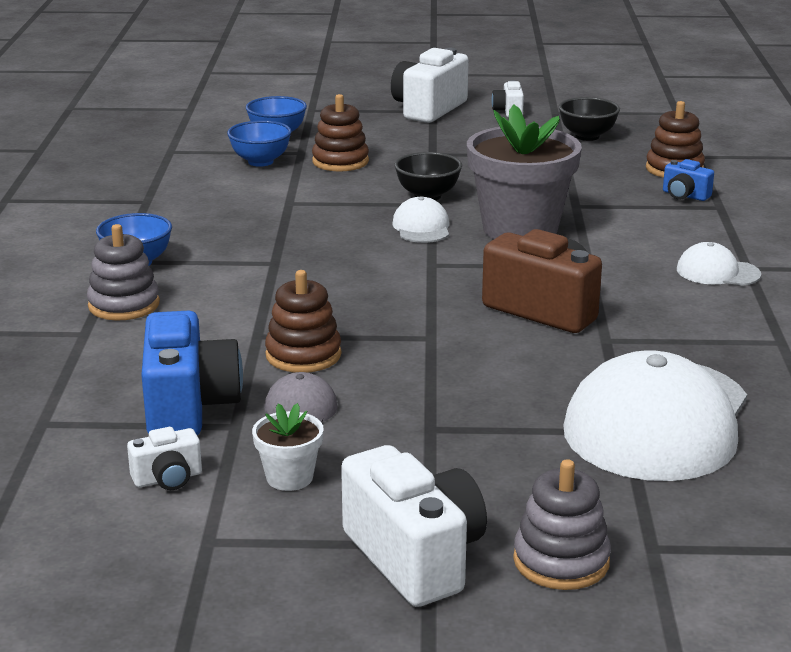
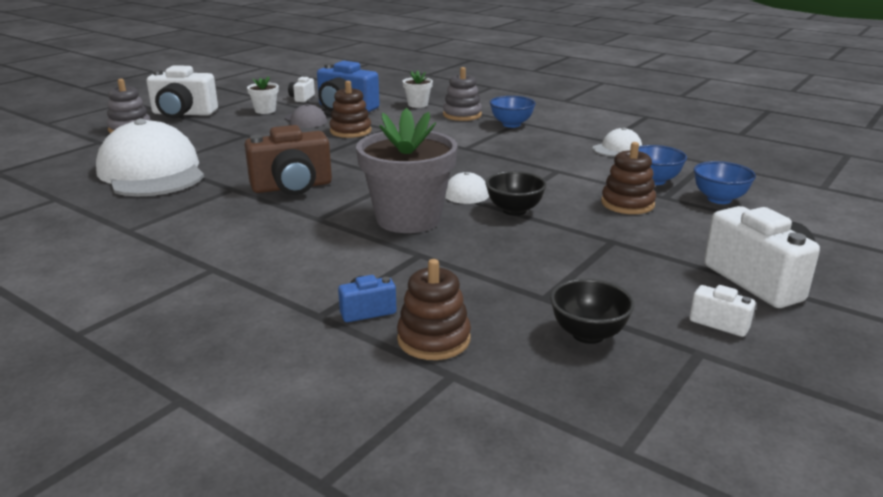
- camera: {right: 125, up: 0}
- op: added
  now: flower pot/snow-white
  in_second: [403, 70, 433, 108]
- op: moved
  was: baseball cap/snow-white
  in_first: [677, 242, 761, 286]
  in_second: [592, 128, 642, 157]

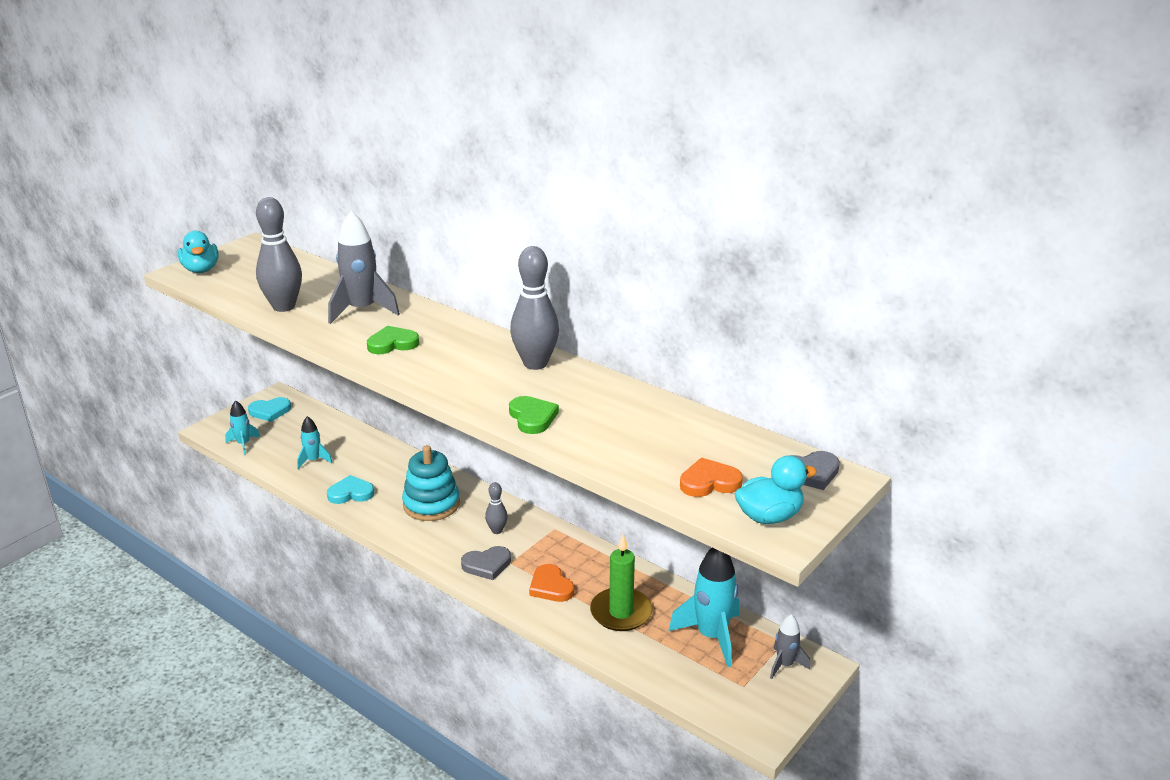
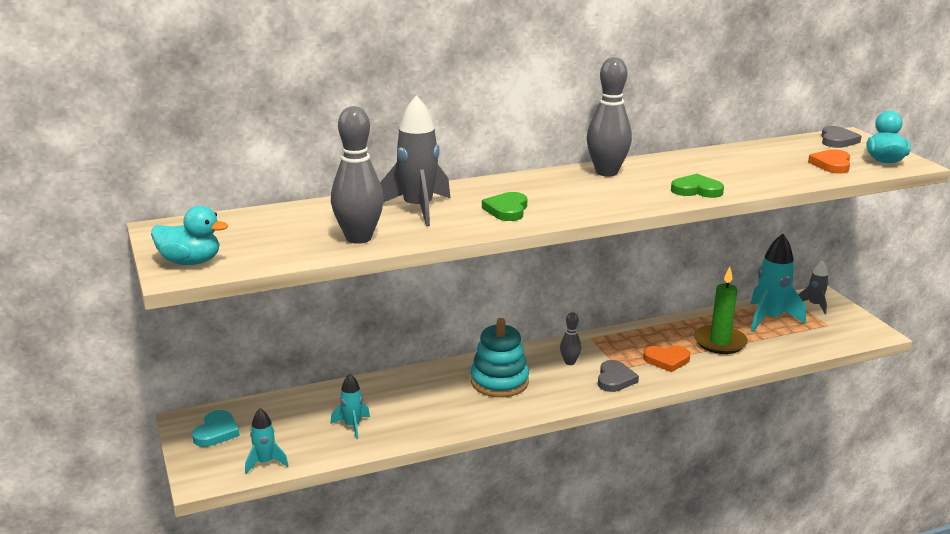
- camera: {right: -60, up: -5}
- op: removed
  was: heart/turquoise
  in_first: [327, 475, 374, 504]

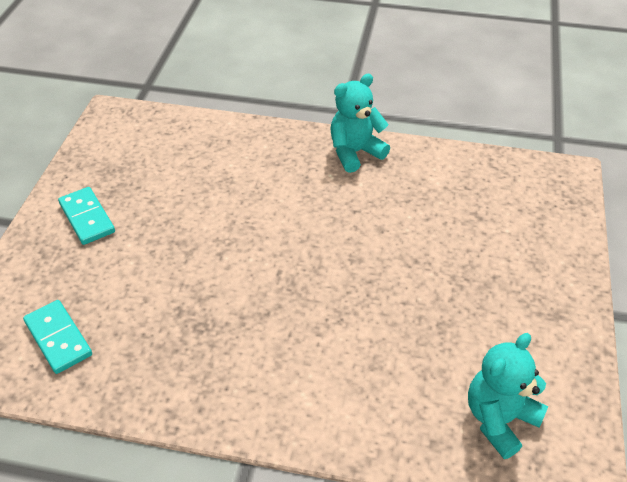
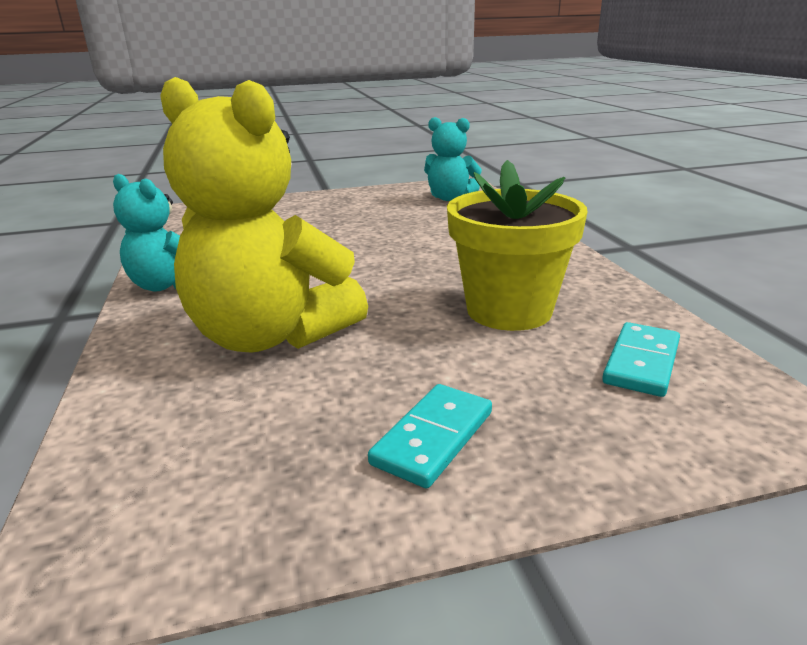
- camera: {right: -115, up: -20}
- op: added
  now: teddy bear/yellow
  in_second: [160, 77, 368, 352]
- op: added
  now: flower pot/yellow
  in_second: [447, 160, 587, 331]

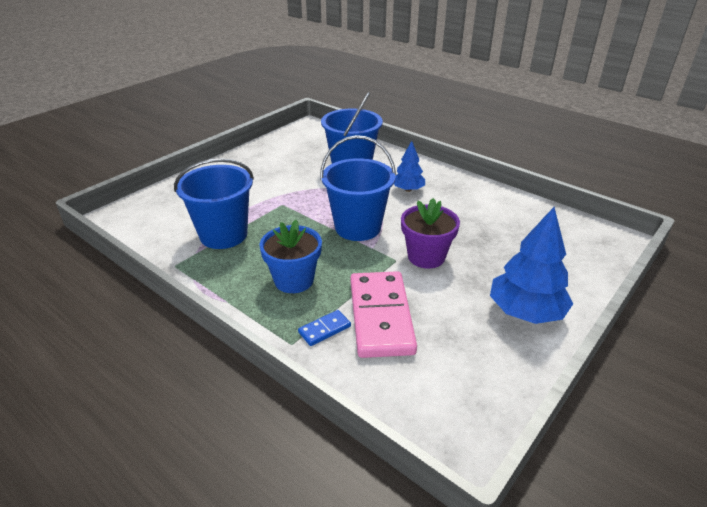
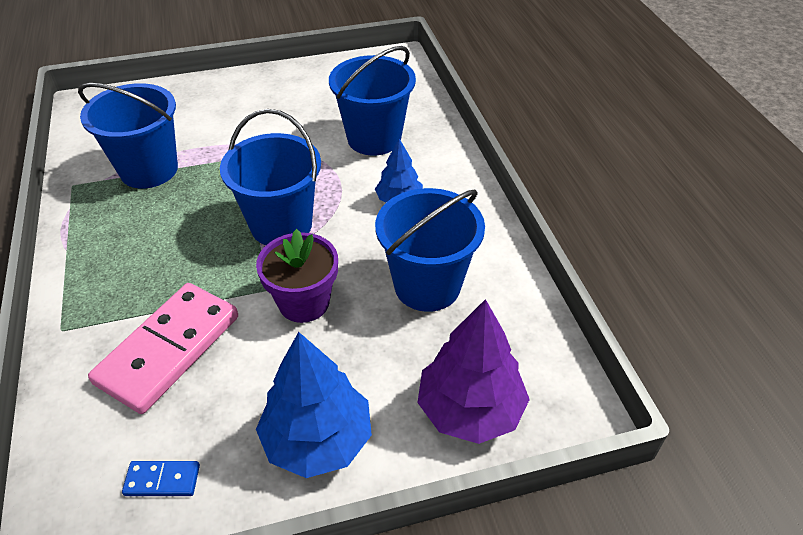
- camera: {right: 35, up: 10}
- op: moved
  was: domino tile/cobalt
  in_first: [298, 310, 351, 346]
  in_second: [122, 461, 200, 496]
- op: added
  now: pail/cobalt
  in_second: [375, 188, 485, 312]
- op: added
  now: toy tree/purple
  in_second: [417, 299, 530, 444]
- op: removed
  was: flower pot/cobalt
  in_first: [259, 220, 322, 293]

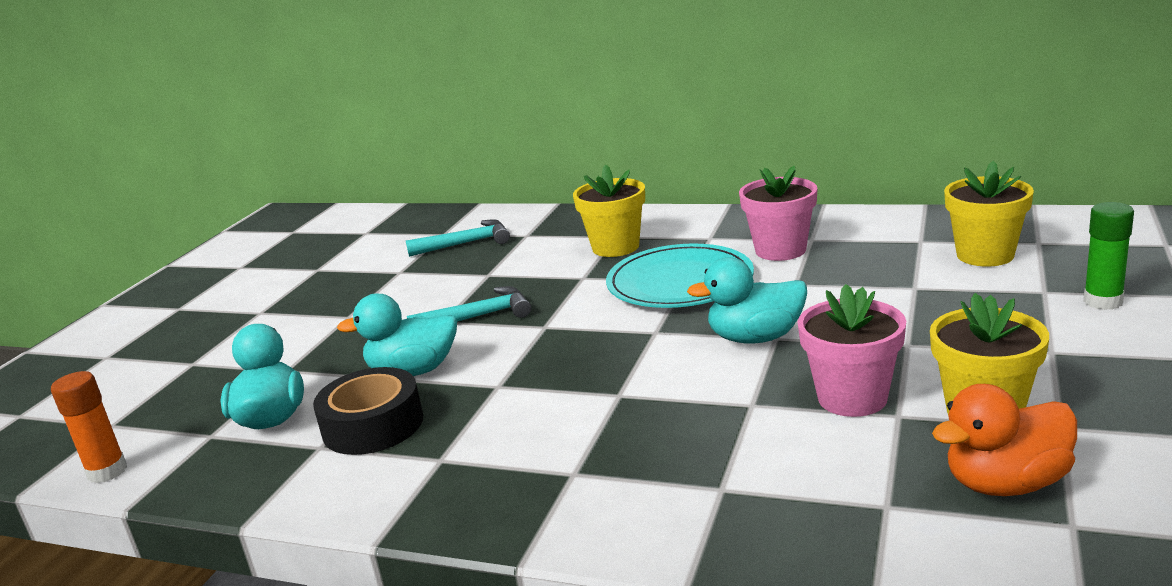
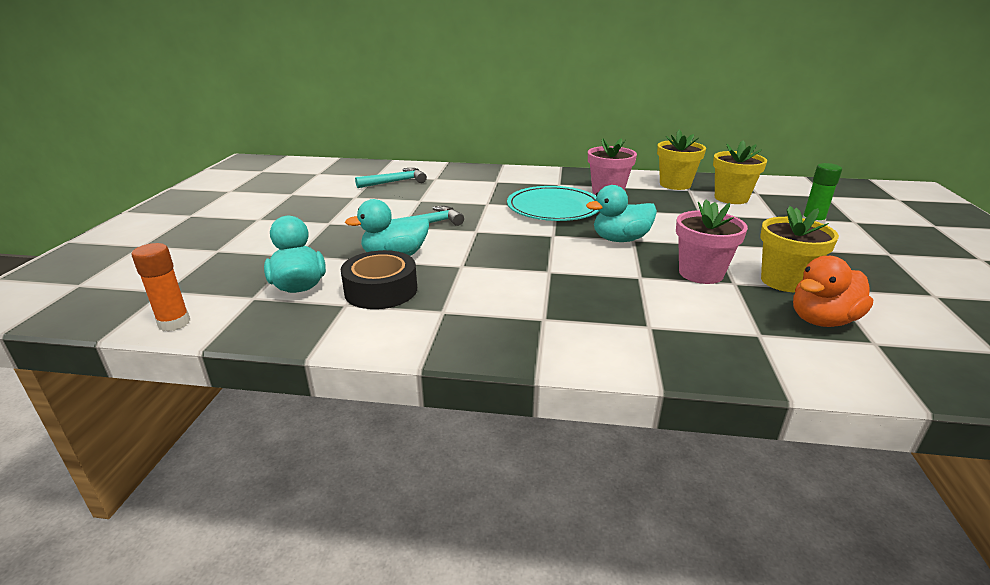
- camera: {right: -15, up: 5}
- op: moved
  was: flower pot/yellow
  in_first: [573, 165, 645, 257]
  in_second: [657, 130, 706, 190]

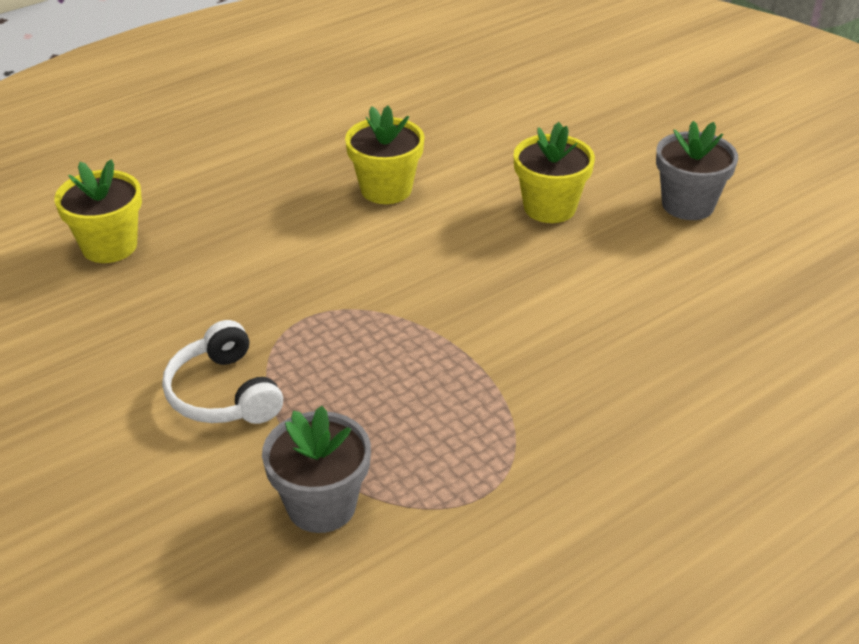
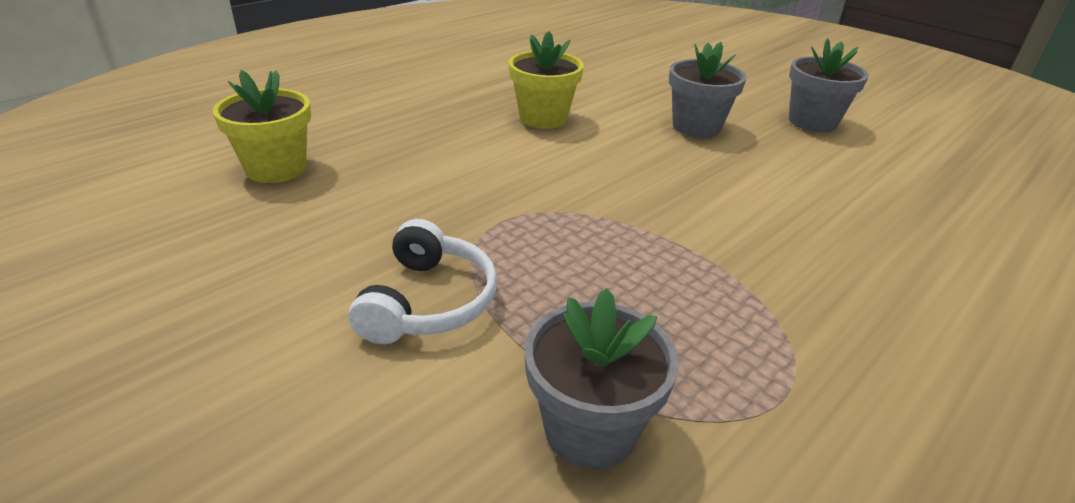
- camera: {right: -10, up: -5}
- op: turned
  was: headset/snow-white
  in_first: [162, 320, 283, 424]
  in_second: [349, 219, 497, 344]
  clockwise: -135
- op: recoloured
  was: flower pot/yellow
  now: flower pot/gray
  in_first: [513, 122, 595, 223]
  in_second: [669, 42, 747, 138]

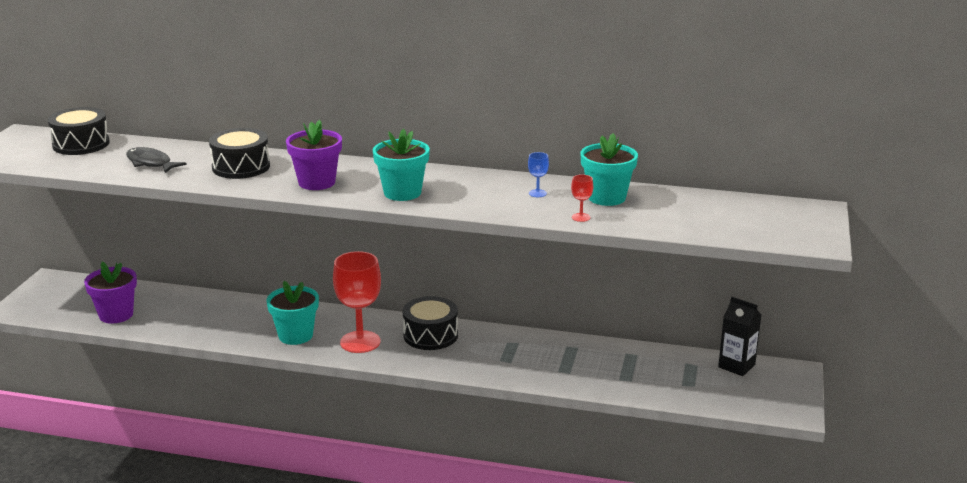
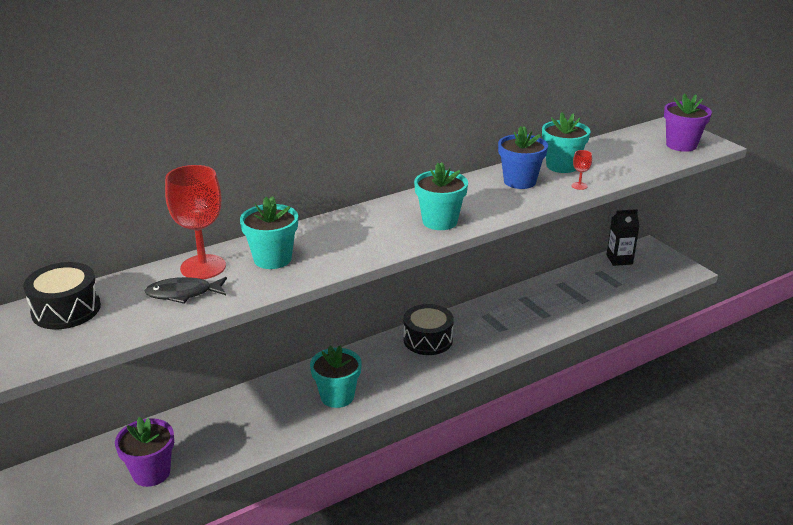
- camera: {right: -45, up: 5}
- op: moved
  was: chalice/scarlet
  in_first: [333, 251, 381, 353]
  in_second: [165, 165, 226, 279]
- op: replaced
  was: toy drum/jet-black
  now: flower pot/turquoise
  in_first: [209, 128, 270, 179]
  in_second: [240, 196, 298, 269]
- op: replaced
  was: chalice/cobalt
  now: flower pot/cobalt
  in_first: [528, 152, 549, 197]
  in_second: [498, 126, 548, 189]
- op: moved
  was: flower pot/purple
  in_first: [286, 120, 342, 190]
  in_second: [664, 93, 712, 152]

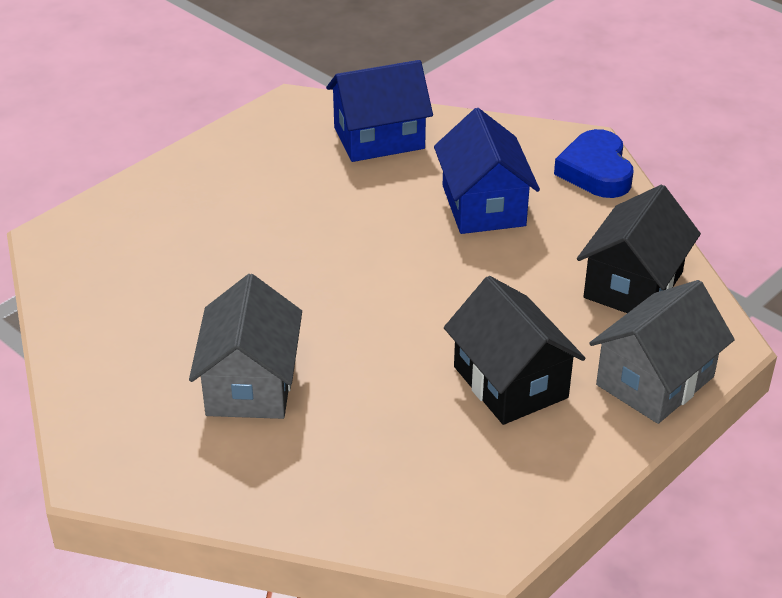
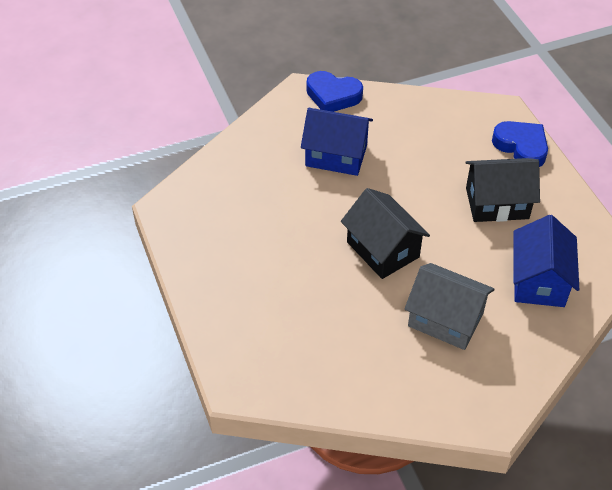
- camera: {right: -65, up: 10}
- op: moved
  was: toy house/jet-black
  in_first: [577, 185, 701, 313]
  in_second: [341, 188, 430, 279]
- op: replaced
  was: toy house/gray
  now: heart/cobalt
  in_first: [590, 280, 735, 424]
  in_second: [492, 121, 548, 167]
- op: moved
  was: toy house/cobalt
  in_first: [326, 60, 433, 162]
  in_second: [513, 215, 579, 307]

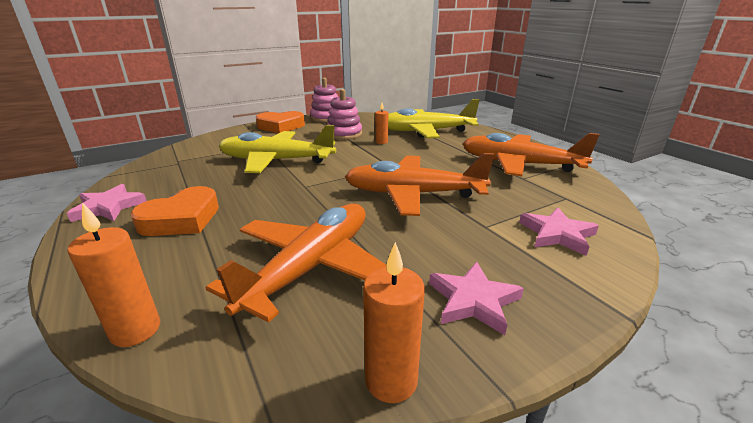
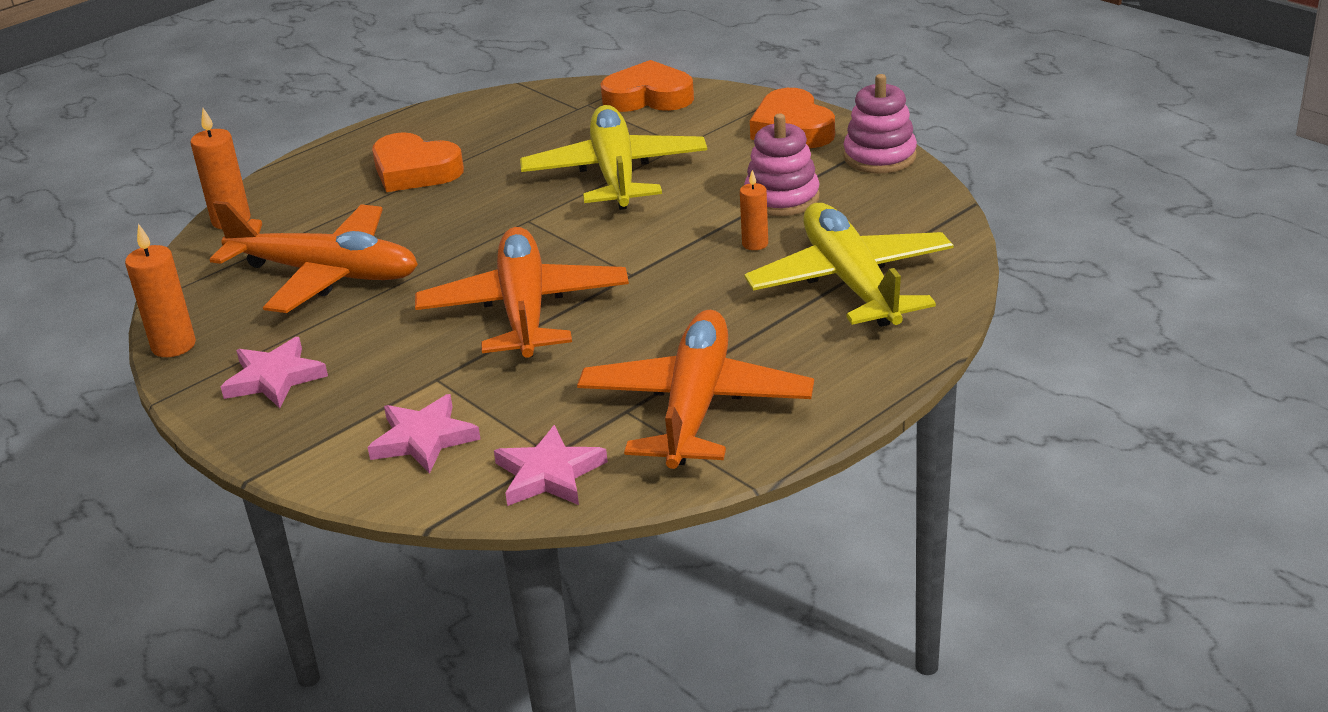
- camera: {right: 80, up: 5}
- op: moved
  was: star shape/rosy
  in_first: [67, 184, 147, 222]
  in_second: [494, 425, 608, 506]
- op: added
  now: heart/orange
  in_second: [600, 60, 694, 112]

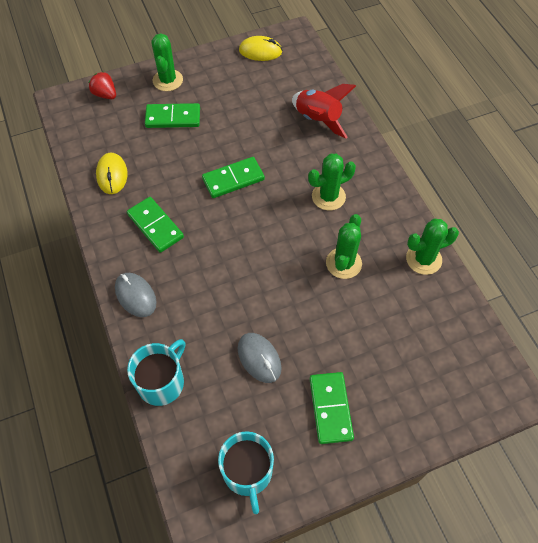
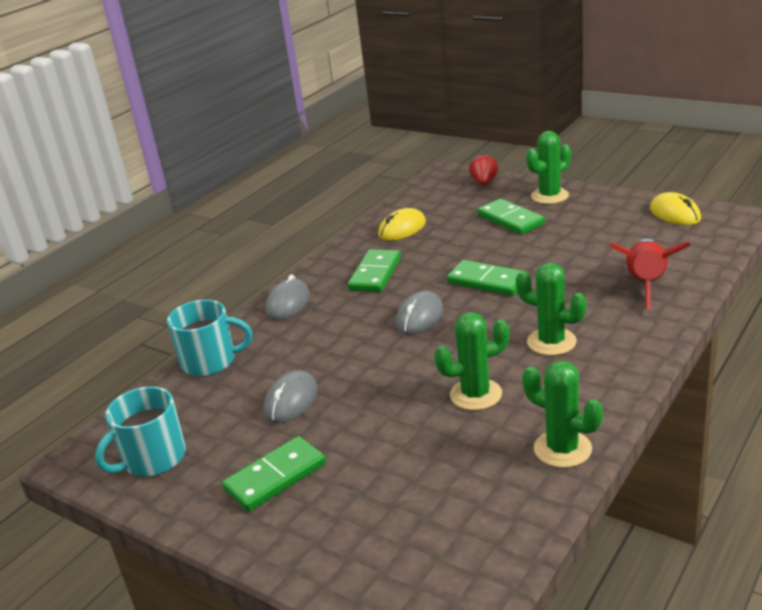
- camera: {right: 60, up: -30}
- op: added
  now: mouse/gray
  in_second: [396, 291, 443, 335]

